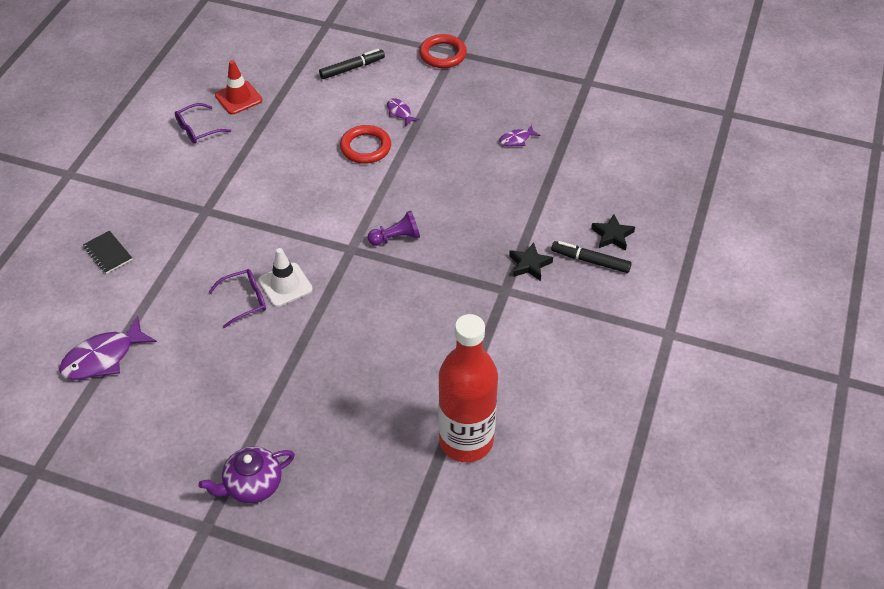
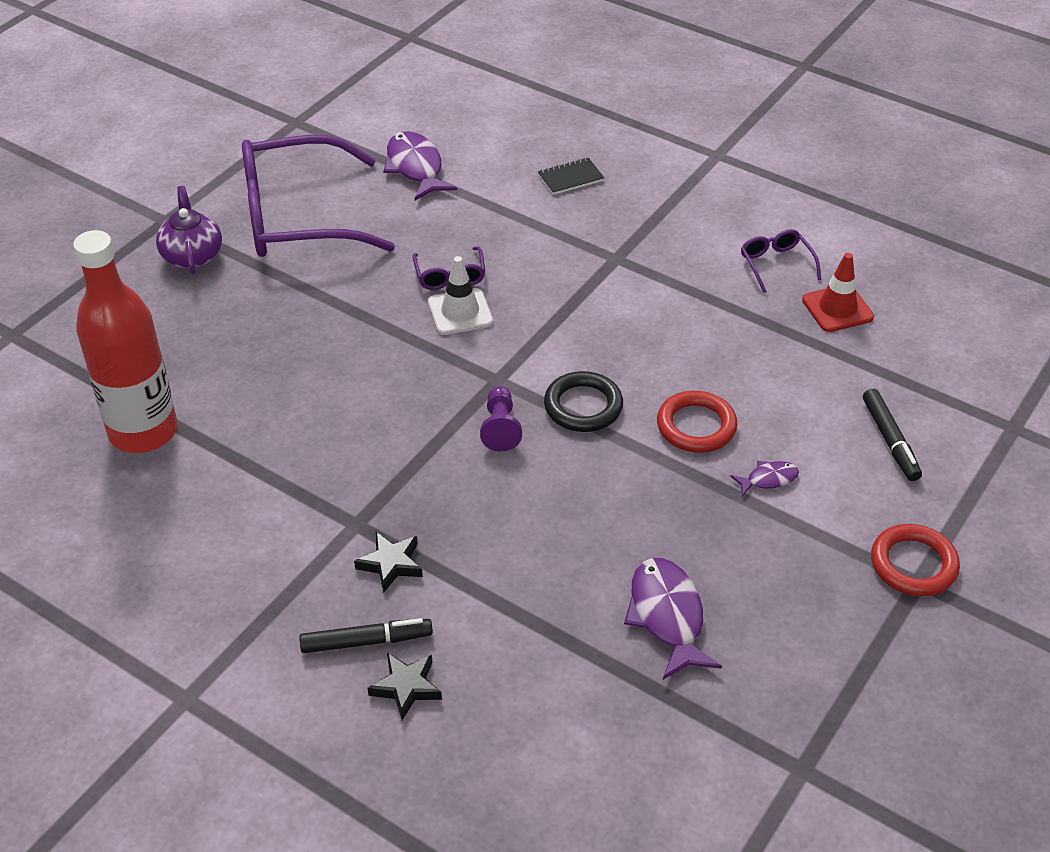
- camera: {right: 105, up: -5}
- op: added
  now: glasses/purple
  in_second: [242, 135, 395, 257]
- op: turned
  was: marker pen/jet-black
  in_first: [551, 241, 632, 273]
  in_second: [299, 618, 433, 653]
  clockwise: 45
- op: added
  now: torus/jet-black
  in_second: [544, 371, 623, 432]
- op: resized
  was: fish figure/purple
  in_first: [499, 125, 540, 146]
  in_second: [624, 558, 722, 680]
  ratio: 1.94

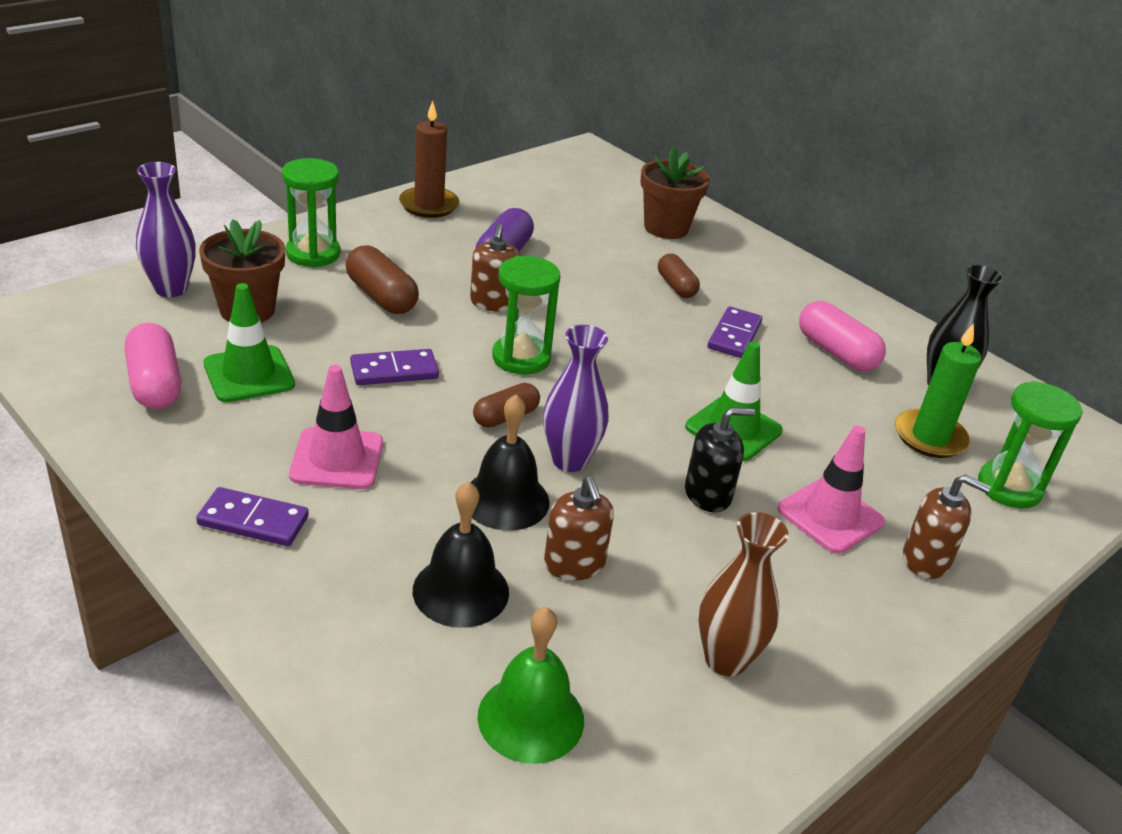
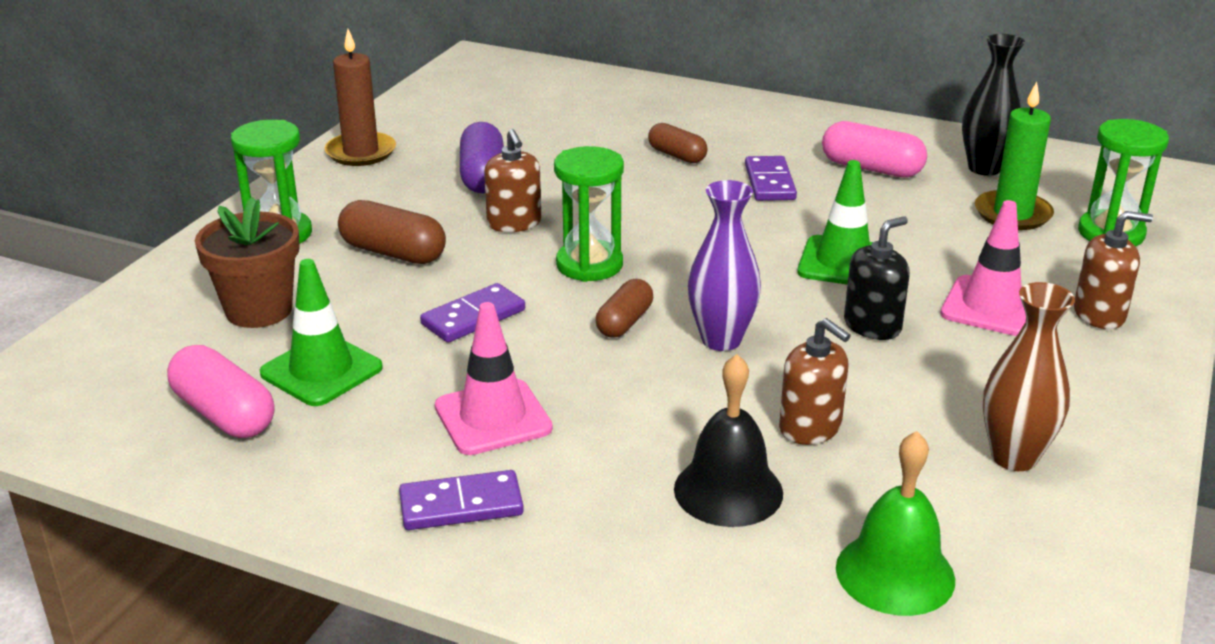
- camera: {right: -20, up: -5}
- op: removed
  was: tall vase/purple
  in_first: [136, 162, 196, 297]
- op: removed
  was: hand bell/jet-black
  in_first: [470, 395, 550, 531]
- op: removed
  was: flower pot/russet
  in_first: [640, 147, 710, 239]

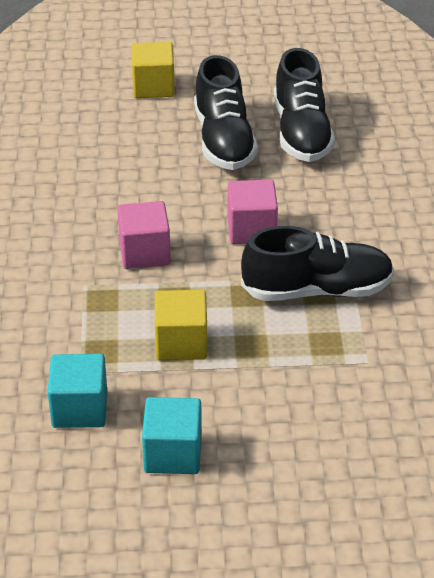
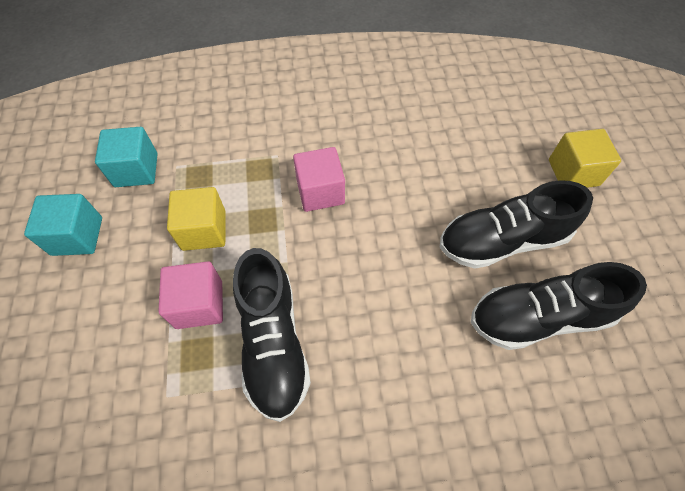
- camera: {right: 85, up: 20}
- op: moved
  was: solid cube/rosy
  in_first: [228, 180, 278, 244]
  in_second: [158, 261, 223, 329]

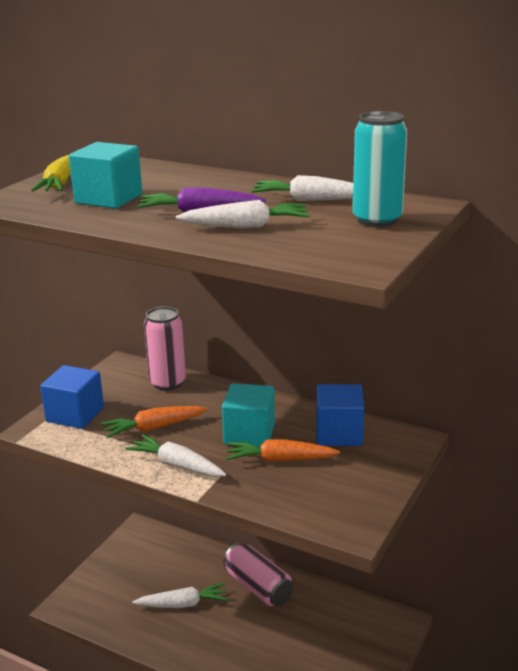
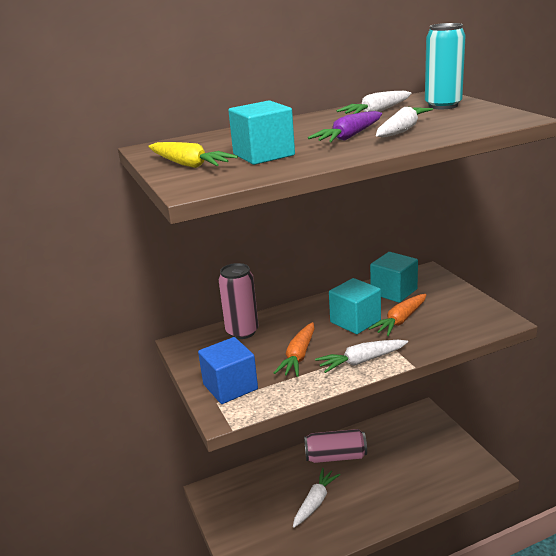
- camera: {right: -50, up: 0}
- op: recoloured
  was: solid cube/cobalt
  now: solid cube/turquoise
  in_first: [316, 384, 364, 446]
  in_second: [370, 252, 418, 303]

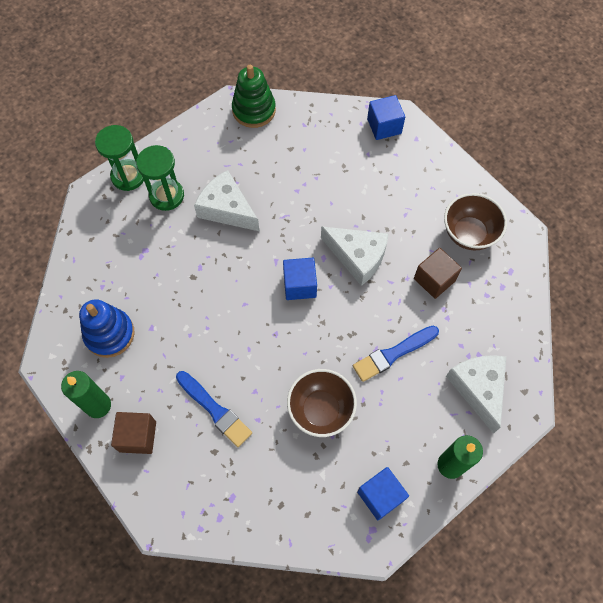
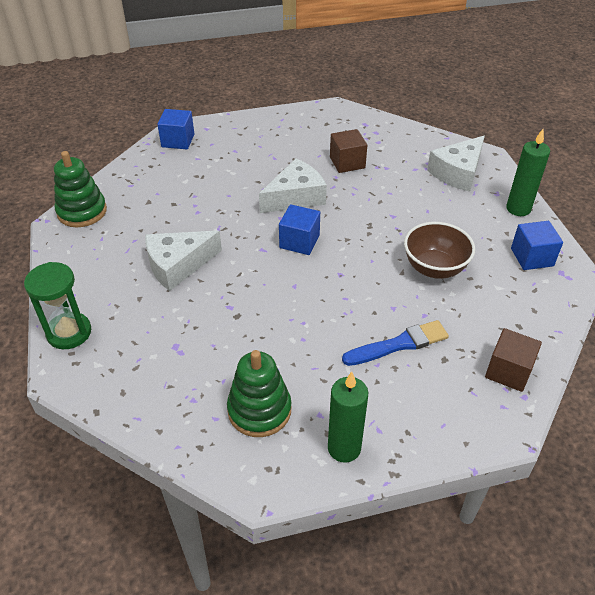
- camera: {right: -65, up: -20}
- op: recoloured
  was: ring stacker/cobalt
  now: ring stacker/green
  in_first: [79, 299, 134, 358]
  in_second: [227, 350, 292, 437]
- op: turned
  was: cheese wedge/snow-white
  in_first: [446, 355, 506, 434]
  in_second: [427, 136, 485, 192]
  clockwise: -60
- op: moved
  was: solid cube/russet
  in_first: [111, 412, 156, 454]
  in_second: [485, 328, 542, 392]
- op: removed
  was: sandglass/green
  in_first: [136, 145, 184, 211]
- op: removed
  was: brush/cobalt
  in_first: [353, 326, 439, 382]
- op: removed
  was: bowl/russet
  in_first: [444, 193, 507, 250]

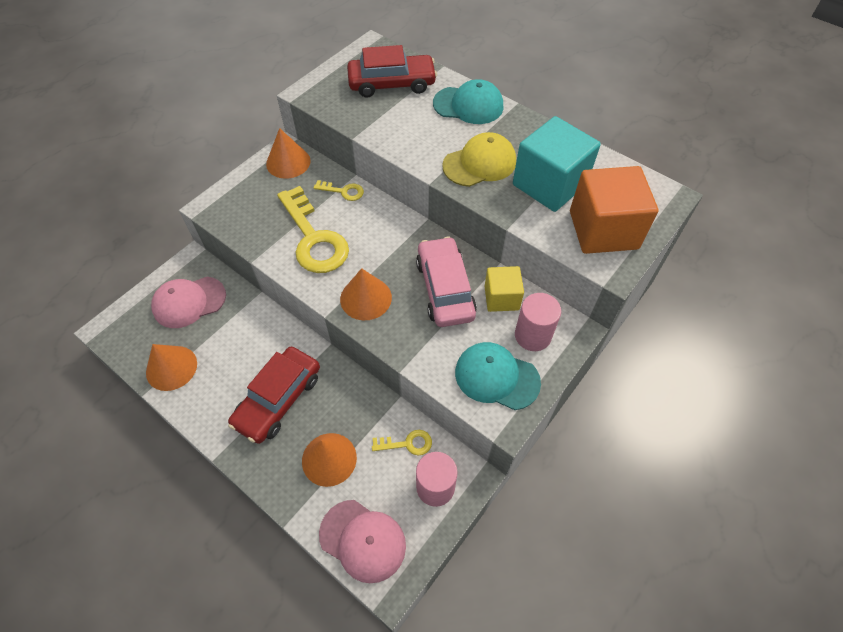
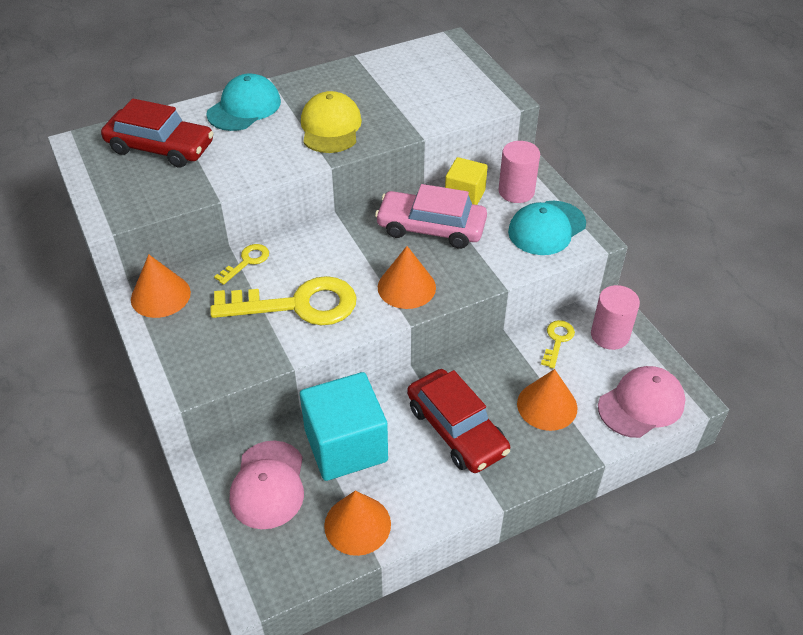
- camera: {right: -65, up: -10}
- op: turned
  was: car/scarlet
  in_first: [347, 45, 437, 98]
  in_second: [101, 98, 214, 168]
  clockwise: 90
- op: moved
  was: solid cube/turquoise
  in_first: [513, 116, 601, 212]
  in_second: [300, 372, 388, 481]
- op: removed
  was: solid cube/orange
  in_first: [570, 166, 658, 254]

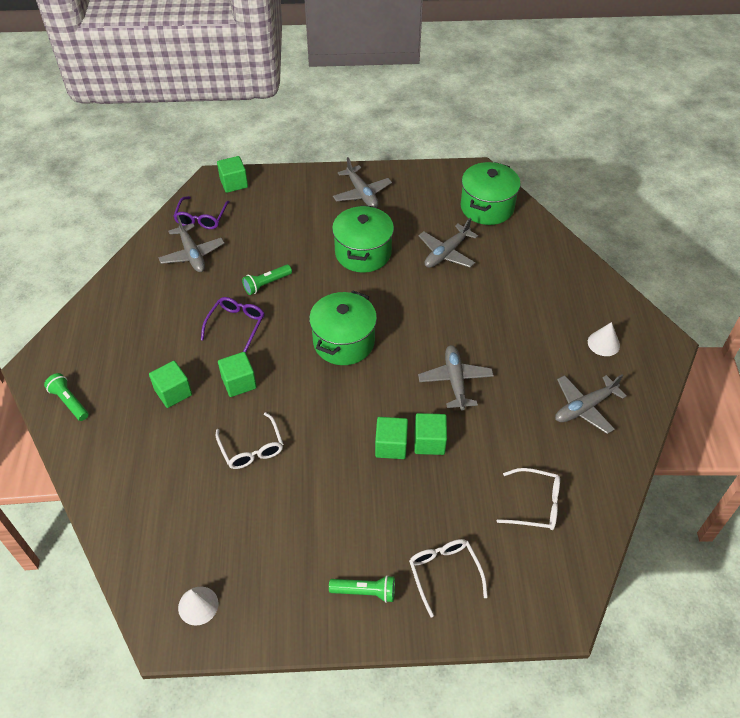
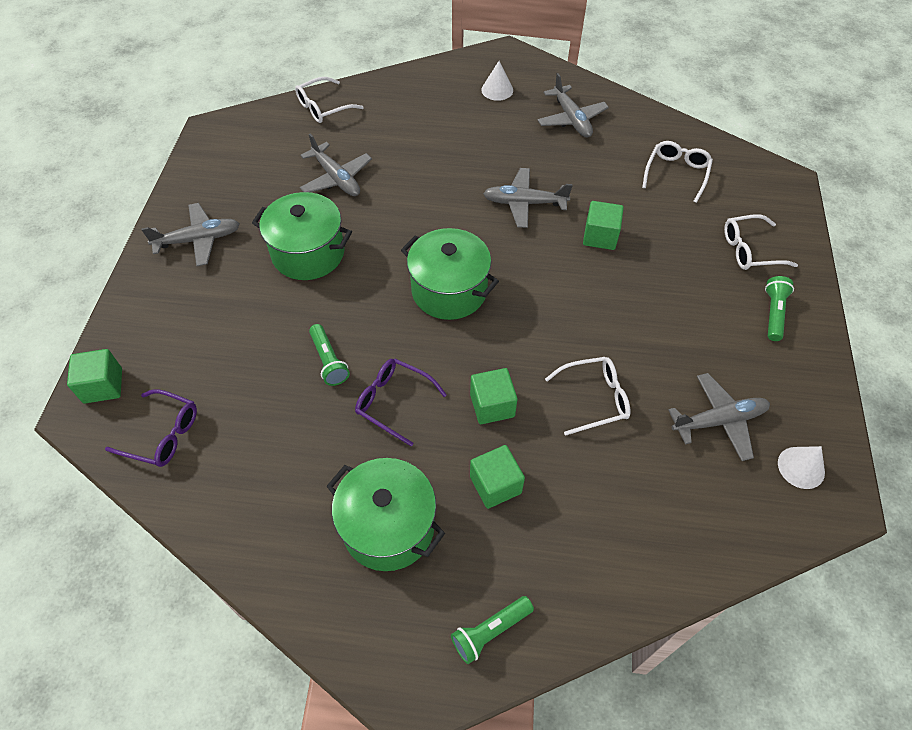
- camera: {right: -80, up: 5}
- op: added
  now: glasses/snow-white
  in_second: [295, 77, 364, 123]
- op: moved
  was: pot/green
  in_first: [461, 162, 521, 225]
  in_second: [327, 458, 445, 571]
- op: moved
  was: plane/gray
  in_first: [158, 215, 224, 272]
  in_second: [668, 373, 770, 461]
- op: removed
  was: solid cube/green
  in_first: [375, 417, 408, 459]

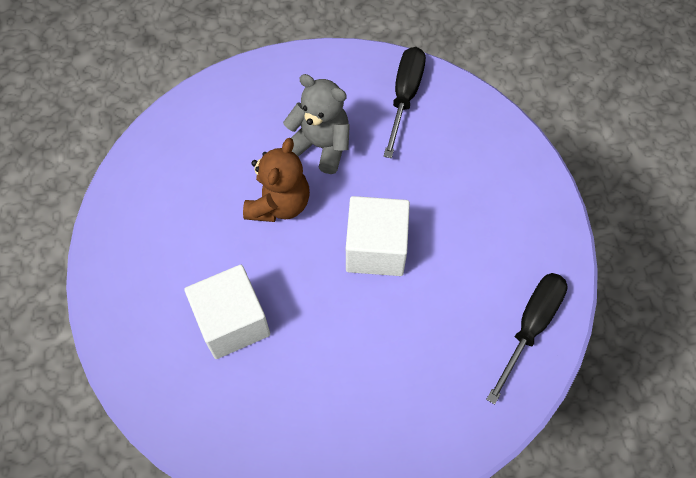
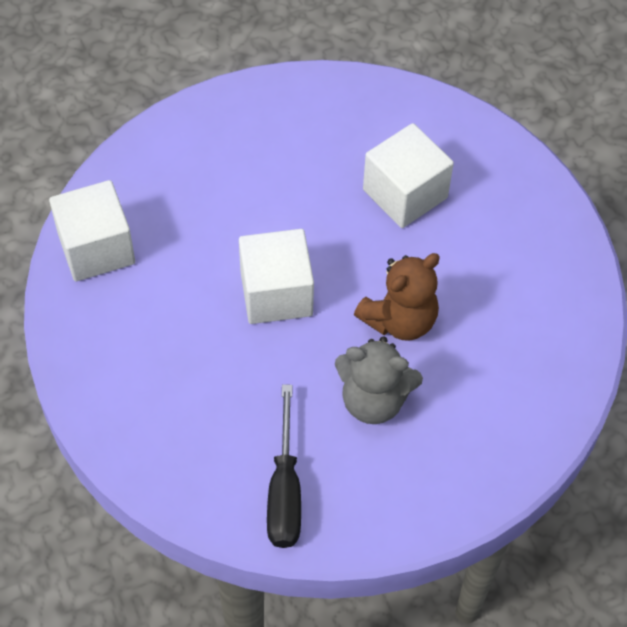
- camera: {right: 165, up: -5}
- op: replaced
  was: hand screwdriver/jet-black
  now: solid cube/snow-white
  in_first: [486, 273, 568, 405]
  in_second: [49, 180, 135, 282]
- op: turned
  was: teddy bear/russet
  in_first: [243, 138, 310, 222]
  in_second: [354, 253, 440, 341]
  clockwise: -135

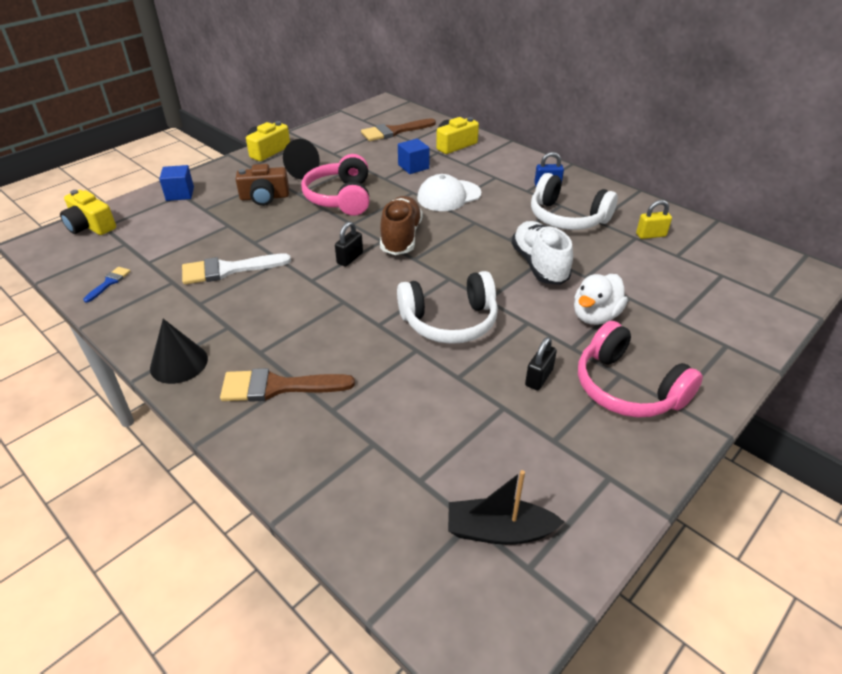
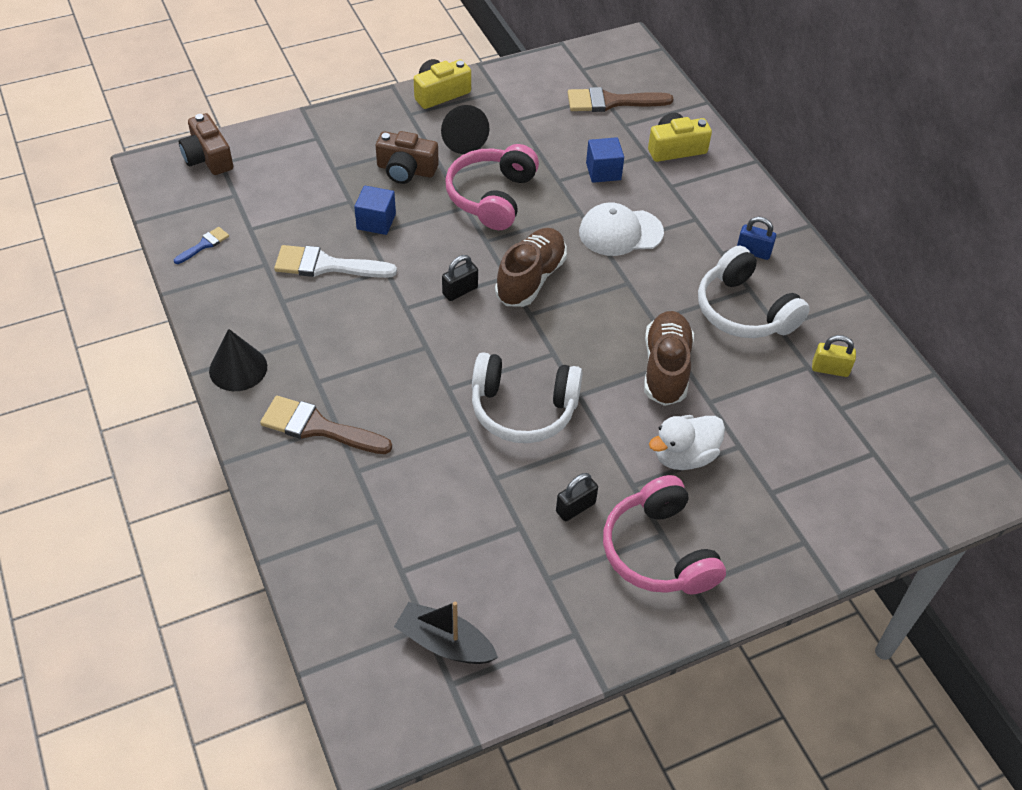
- camera: {right: 20, up: 10}
- op: recoloured
  was: photo camera/yellow
  now: photo camera/russet
  in_first: [60, 190, 116, 235]
  in_second: [179, 113, 233, 175]
- op: moved
  was: solid cube/cobalt
  in_first: [159, 165, 194, 201]
  in_second: [354, 185, 396, 235]
- op: recoloured
  was: lace-up shoe/snow-white
  now: lace-up shoe/russet
  in_first: [511, 221, 573, 285]
  in_second: [644, 311, 694, 406]

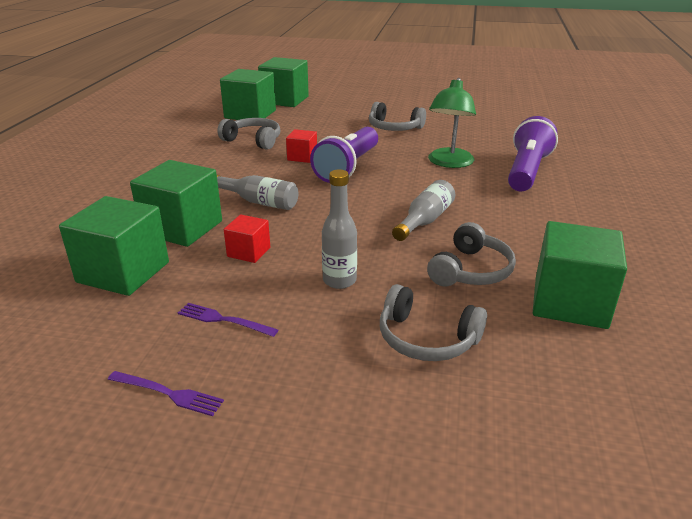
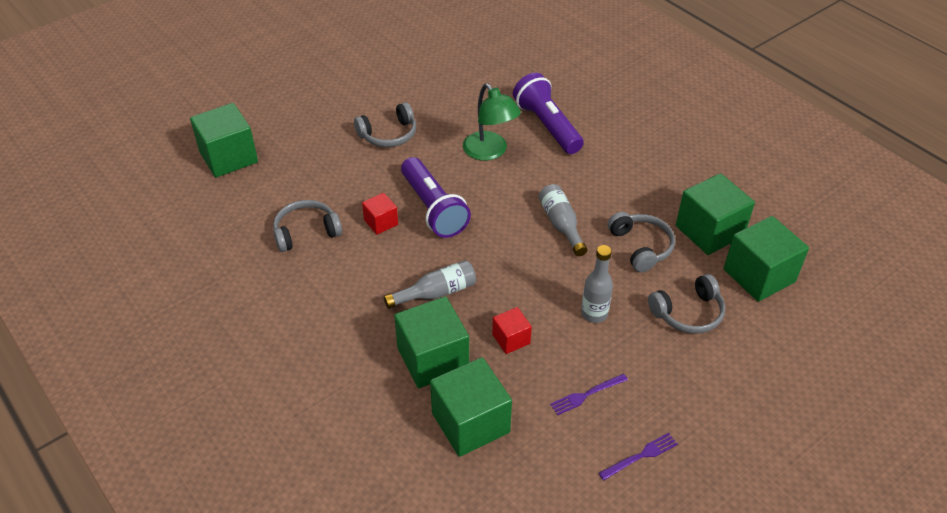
- camera: {right: -50, up: 15}
- op: moved
  was: solid cube/green
  in_first: [220, 69, 276, 120]
  in_second: [724, 216, 809, 302]

